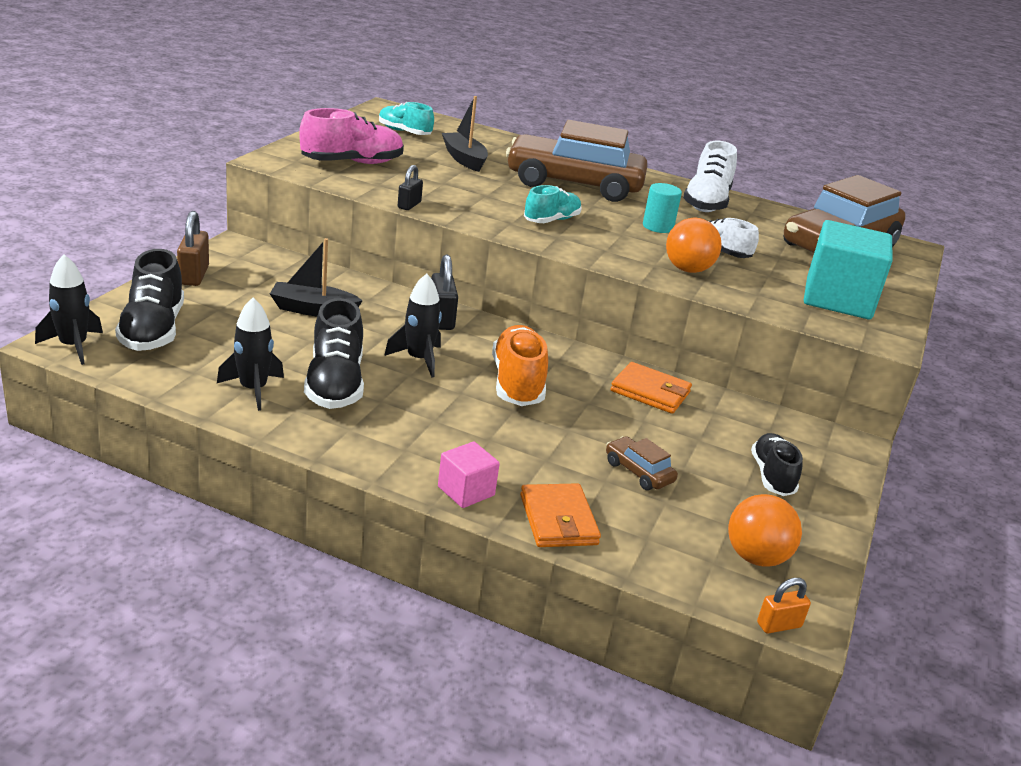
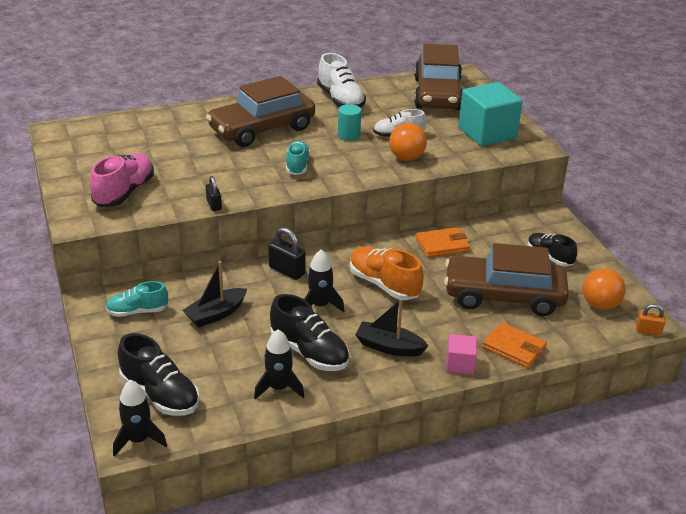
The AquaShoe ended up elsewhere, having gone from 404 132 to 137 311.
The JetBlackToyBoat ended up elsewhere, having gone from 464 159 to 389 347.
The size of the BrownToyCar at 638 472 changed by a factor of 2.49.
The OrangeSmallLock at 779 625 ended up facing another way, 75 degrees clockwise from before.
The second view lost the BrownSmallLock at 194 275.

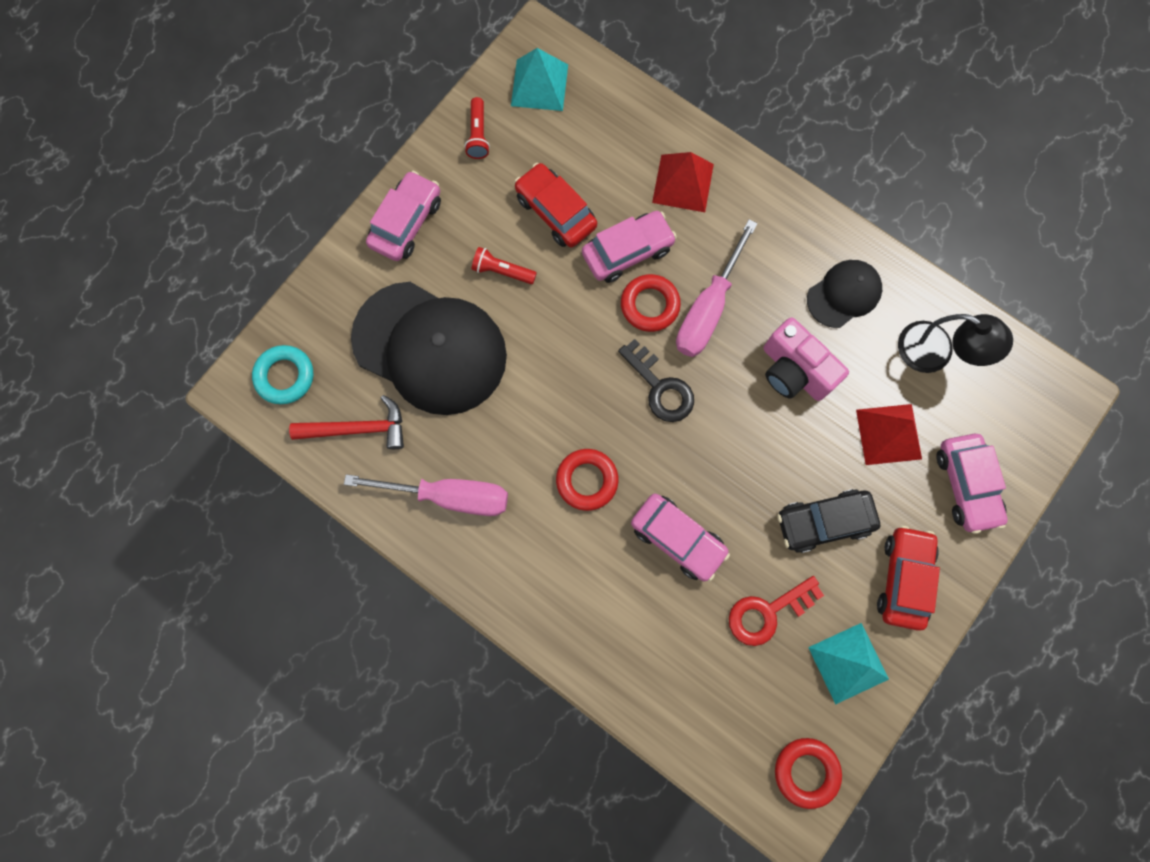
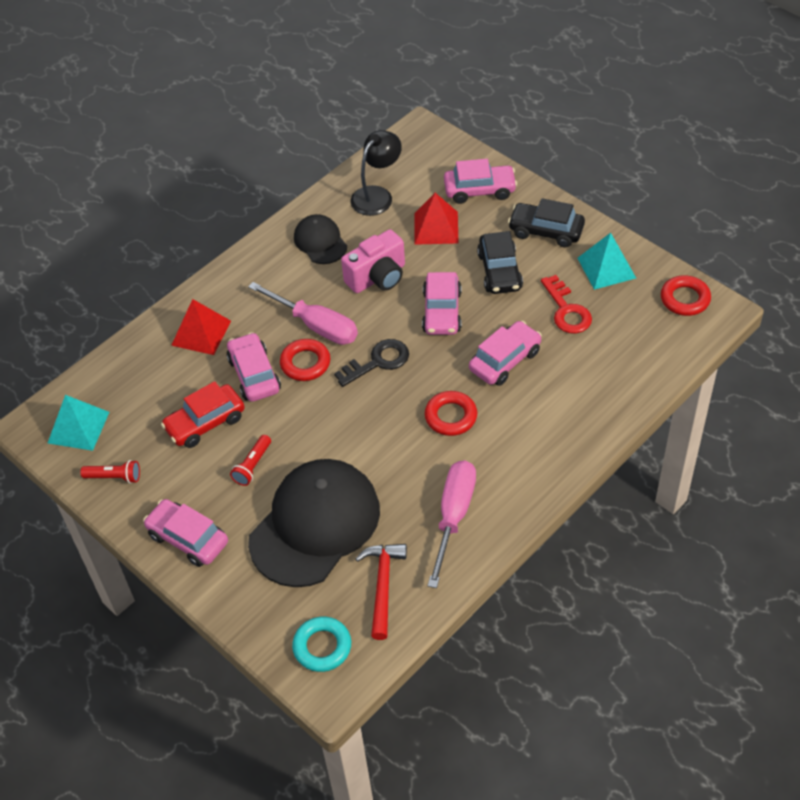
The second view gained the RosePinkToyCar at 442 312.
What was the CrimsonToyCar at 903 578 turned into the JetBlackToyCar at 546 231.

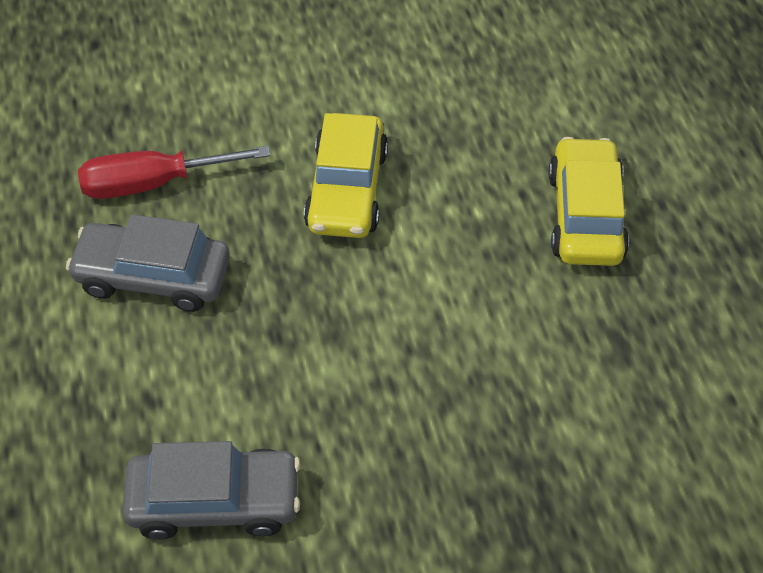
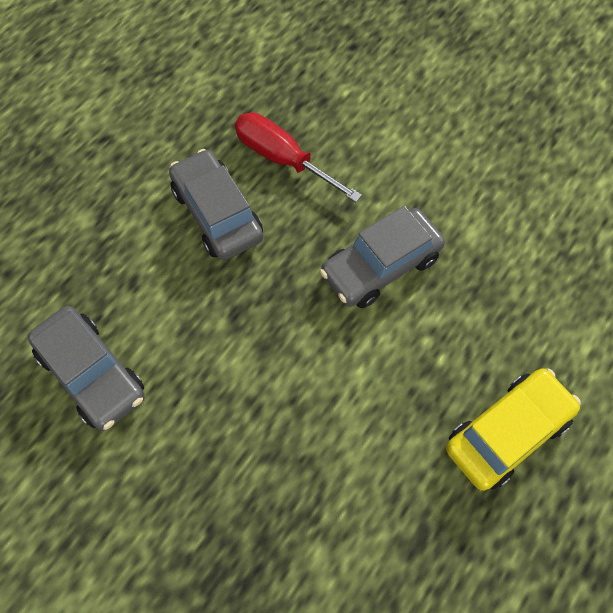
What was the BrightYellowToyCar at 347 189 turned into the GrayToyCar at 380 266.

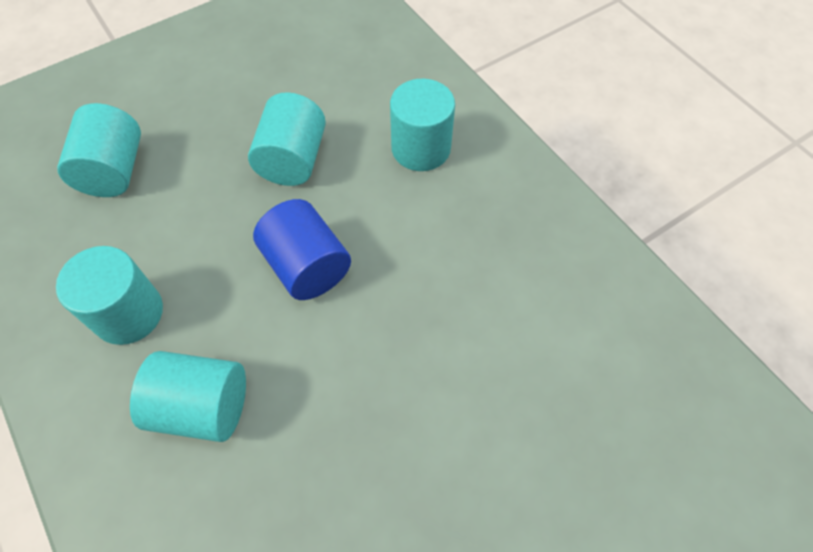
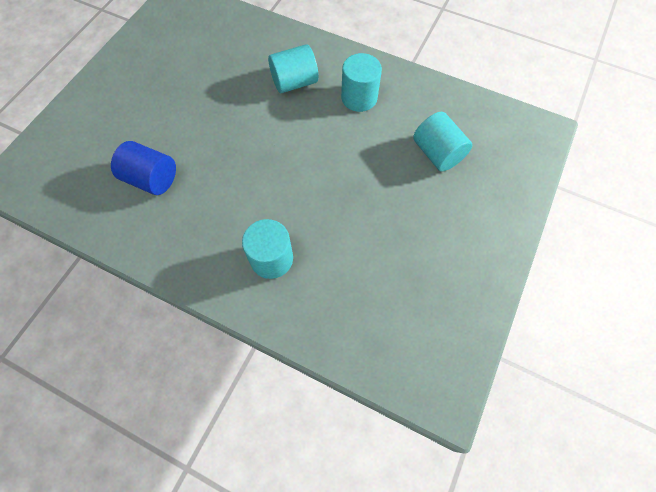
The BlueCylinderShape ended up elsewhere, having gone from 307 266 to 152 179.
The second view lost the AquaCylinderShape at 292 159.

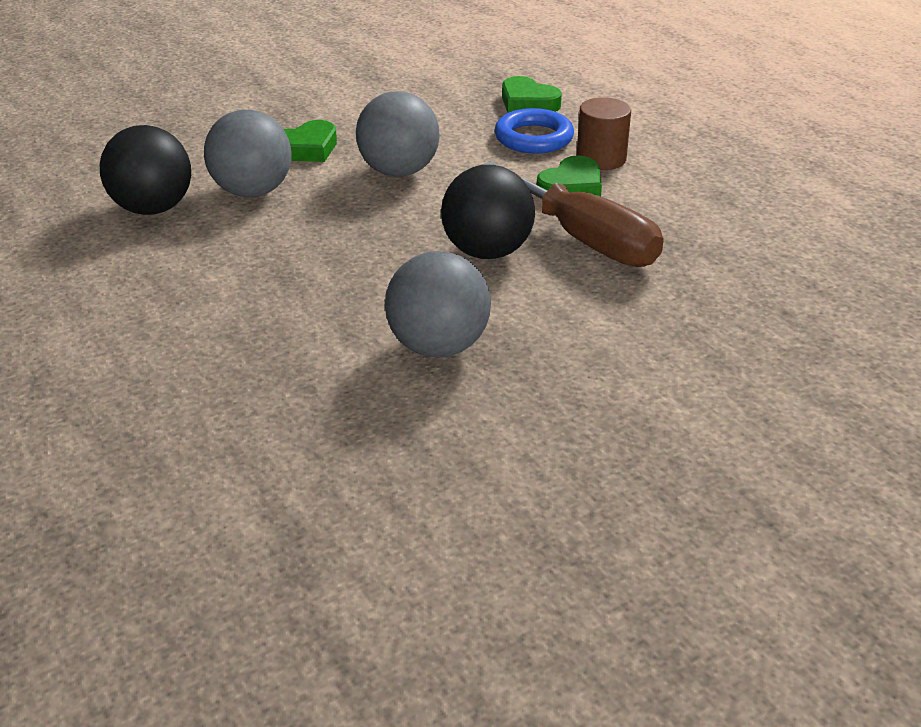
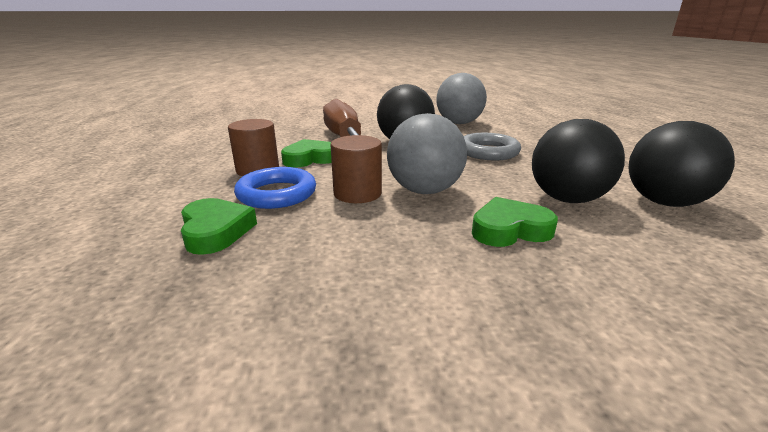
The second view gained the BrownCylinderShape at 357 193.
The second view gained the GrayRing at 488 152.
What was the GrayPlayBall at 252 192 turned into the JetBlackPlayBall at 567 199.

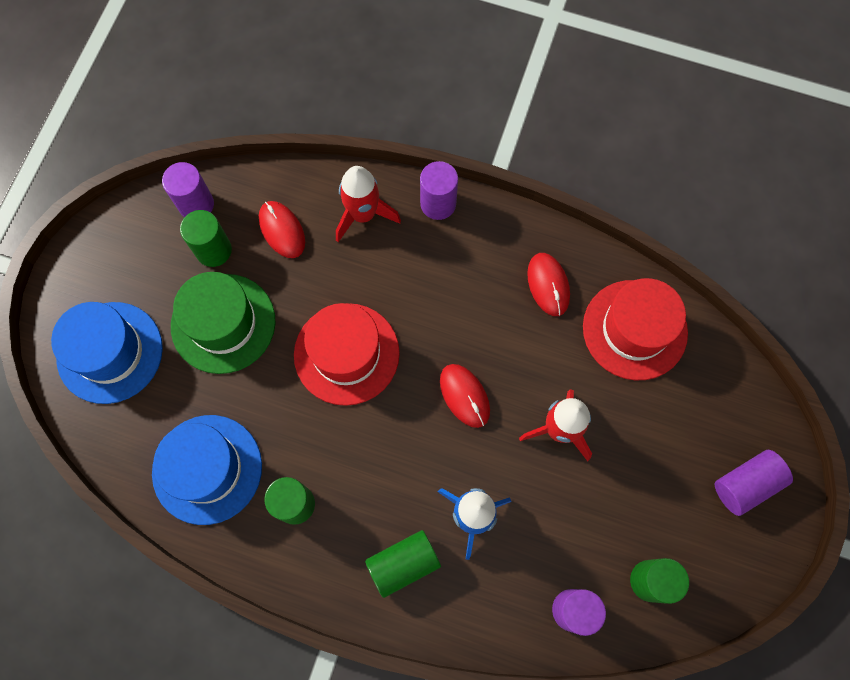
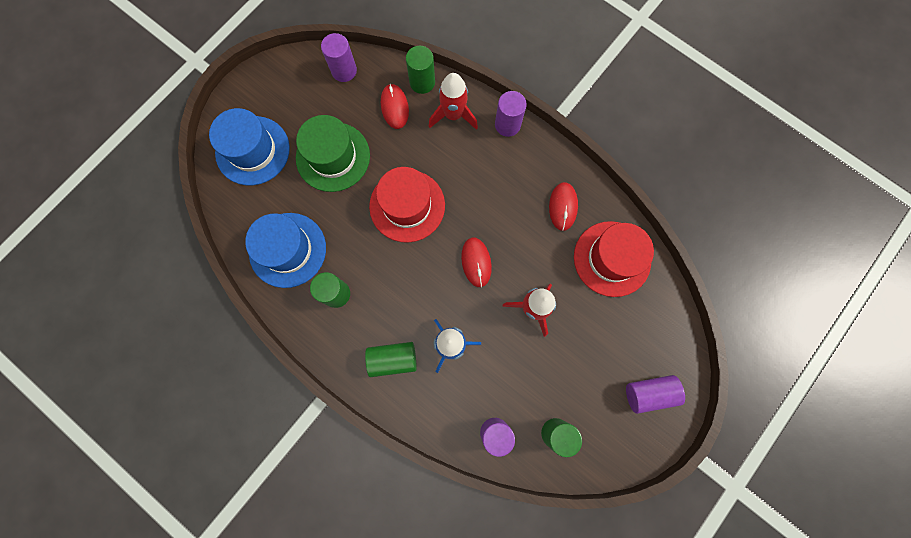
The LeafGreenCylinderShape ended up elsewhere, having gone from 213 250 to 422 82.

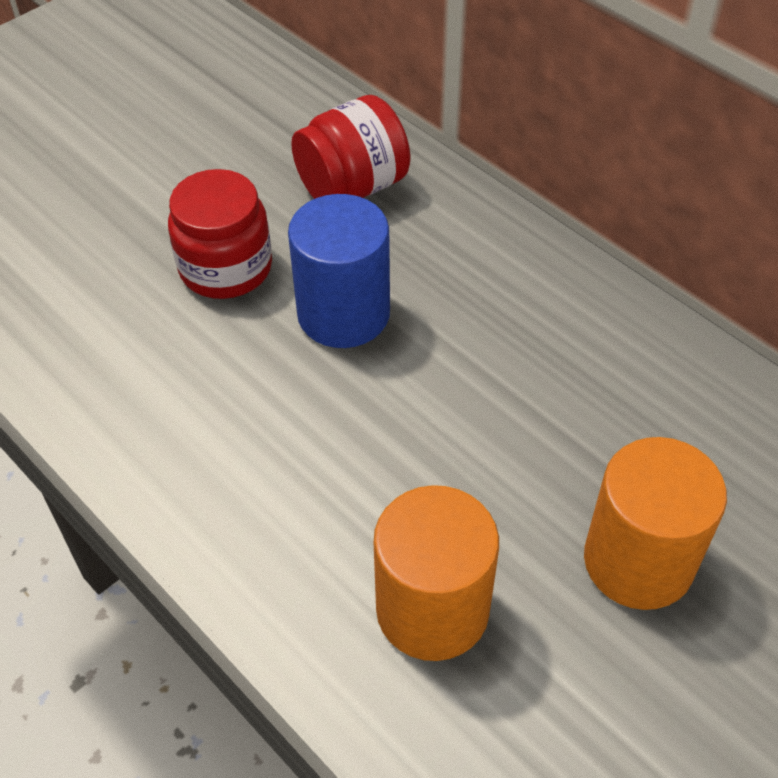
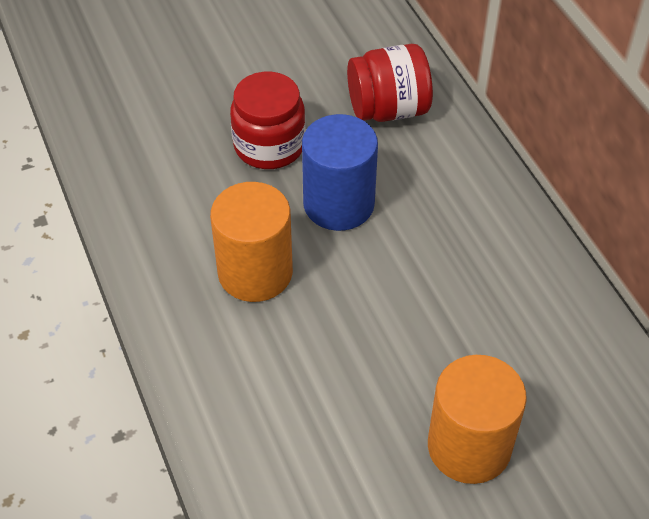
The OrangeCylinderShape ended up elsewhere, having gone from 432 609 to 255 272.

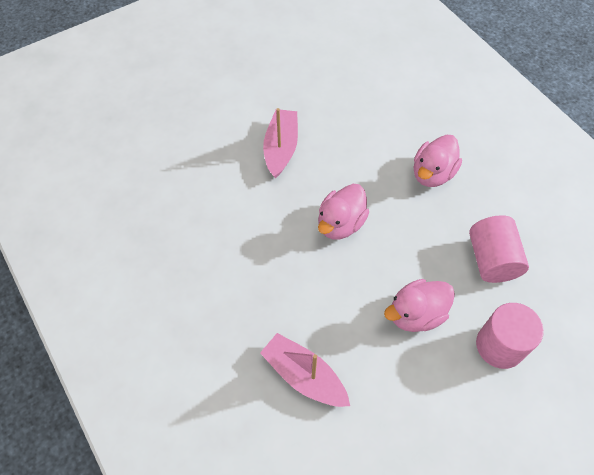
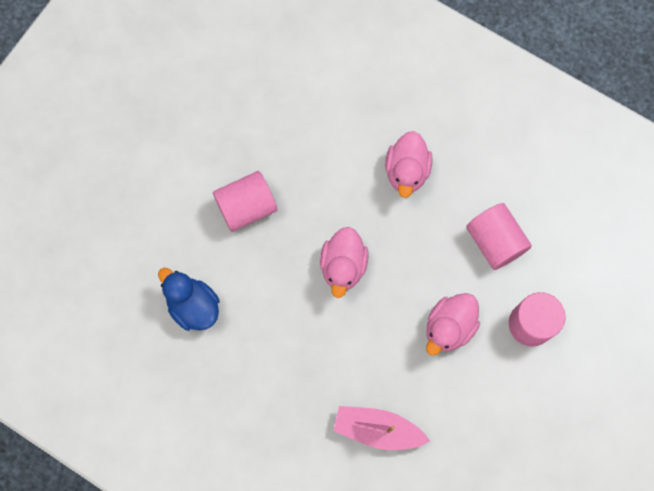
The second view gained the BlueToyDuck at 193 306.
Where the RosePinkToyBoat stood at 281 148, the RosePinkCylinderShape came to stand at 246 207.

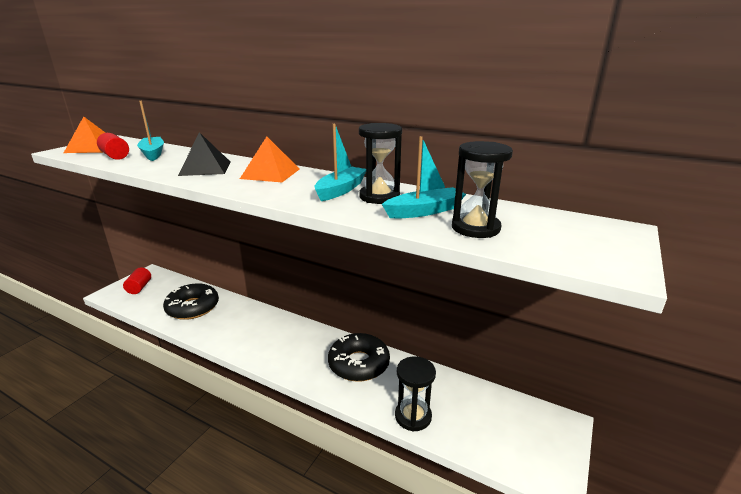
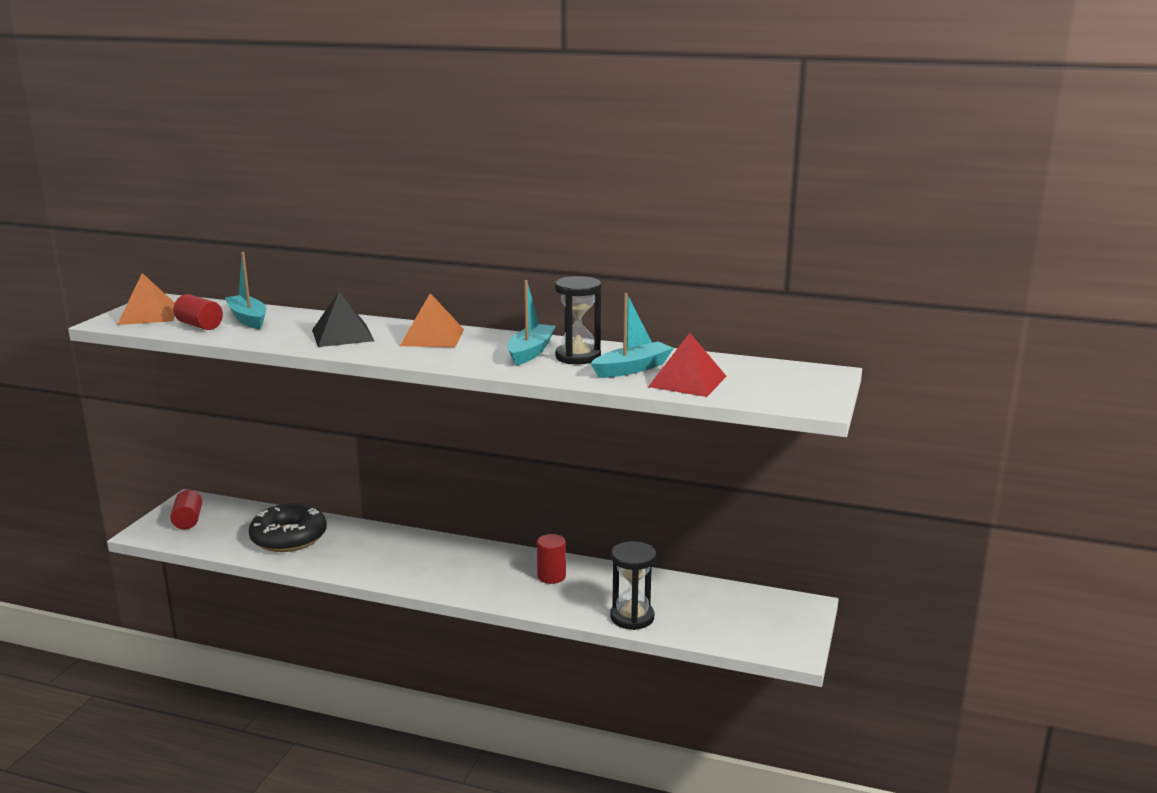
Where the JetBlackDoughnut stood at 359 364, the CrimsonCylinderShape came to stand at 551 576.
Where the JetBlackSandglass stood at 475 228, the CrimsonPyramidShape came to stand at 687 381.

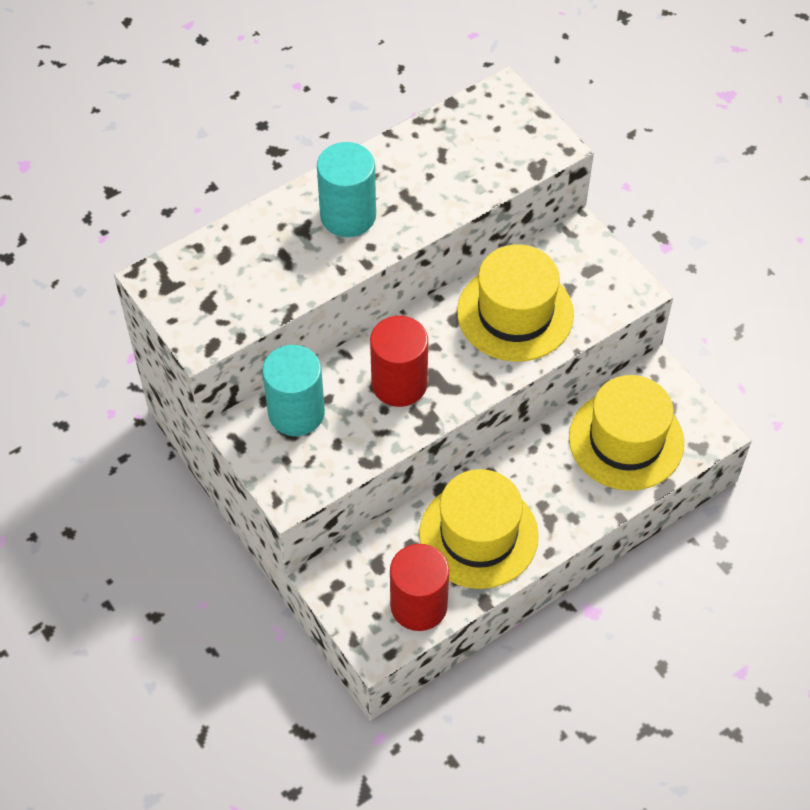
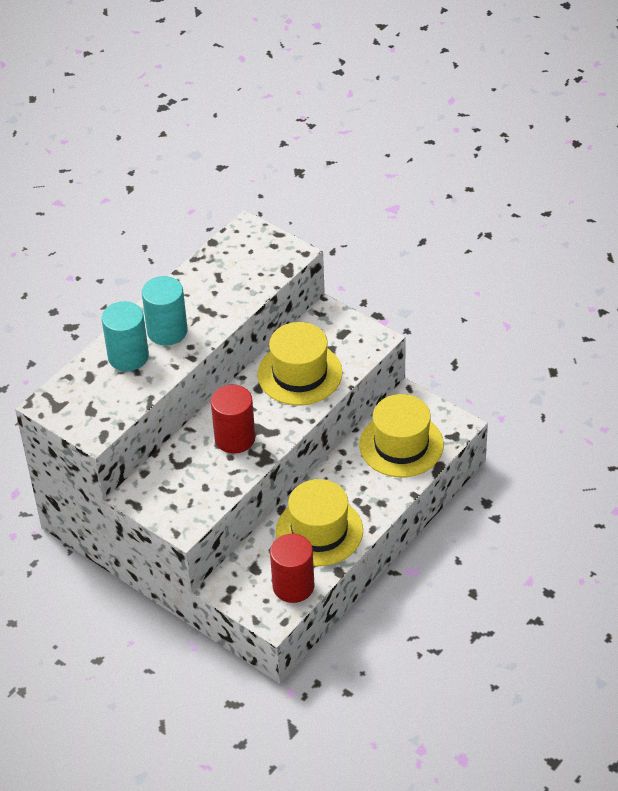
The AquaCylinderShape ended up elsewhere, having gone from 296 412 to 128 356.

